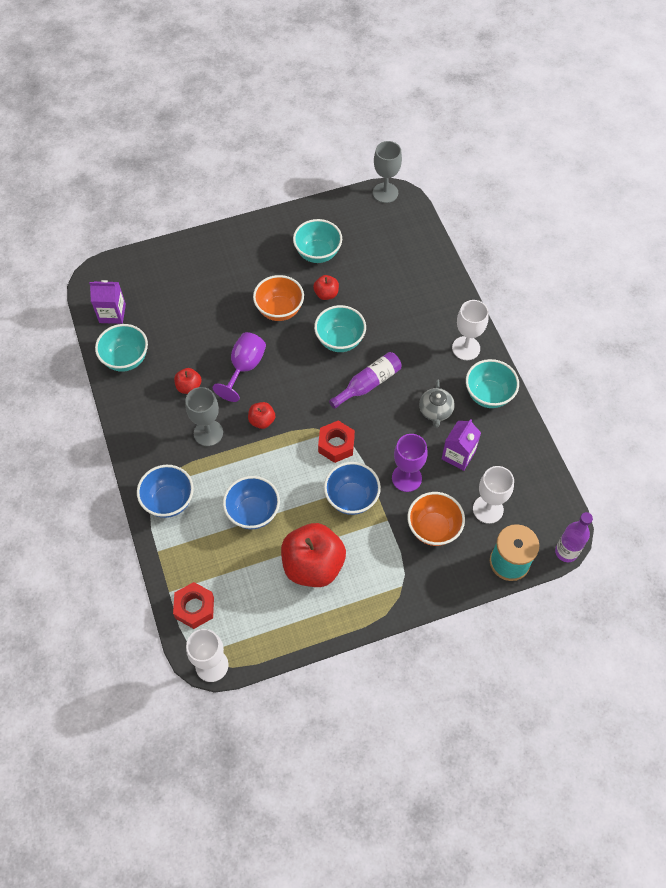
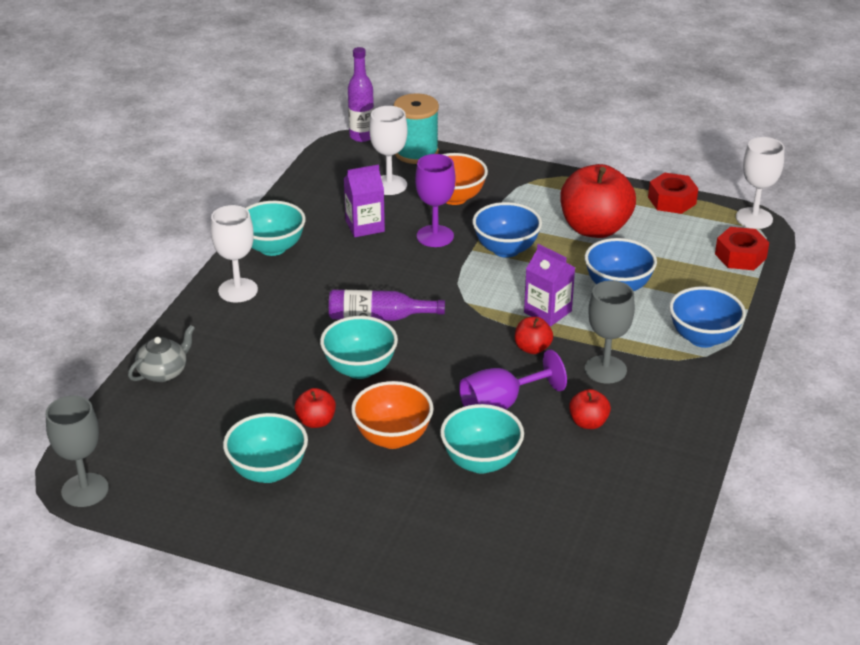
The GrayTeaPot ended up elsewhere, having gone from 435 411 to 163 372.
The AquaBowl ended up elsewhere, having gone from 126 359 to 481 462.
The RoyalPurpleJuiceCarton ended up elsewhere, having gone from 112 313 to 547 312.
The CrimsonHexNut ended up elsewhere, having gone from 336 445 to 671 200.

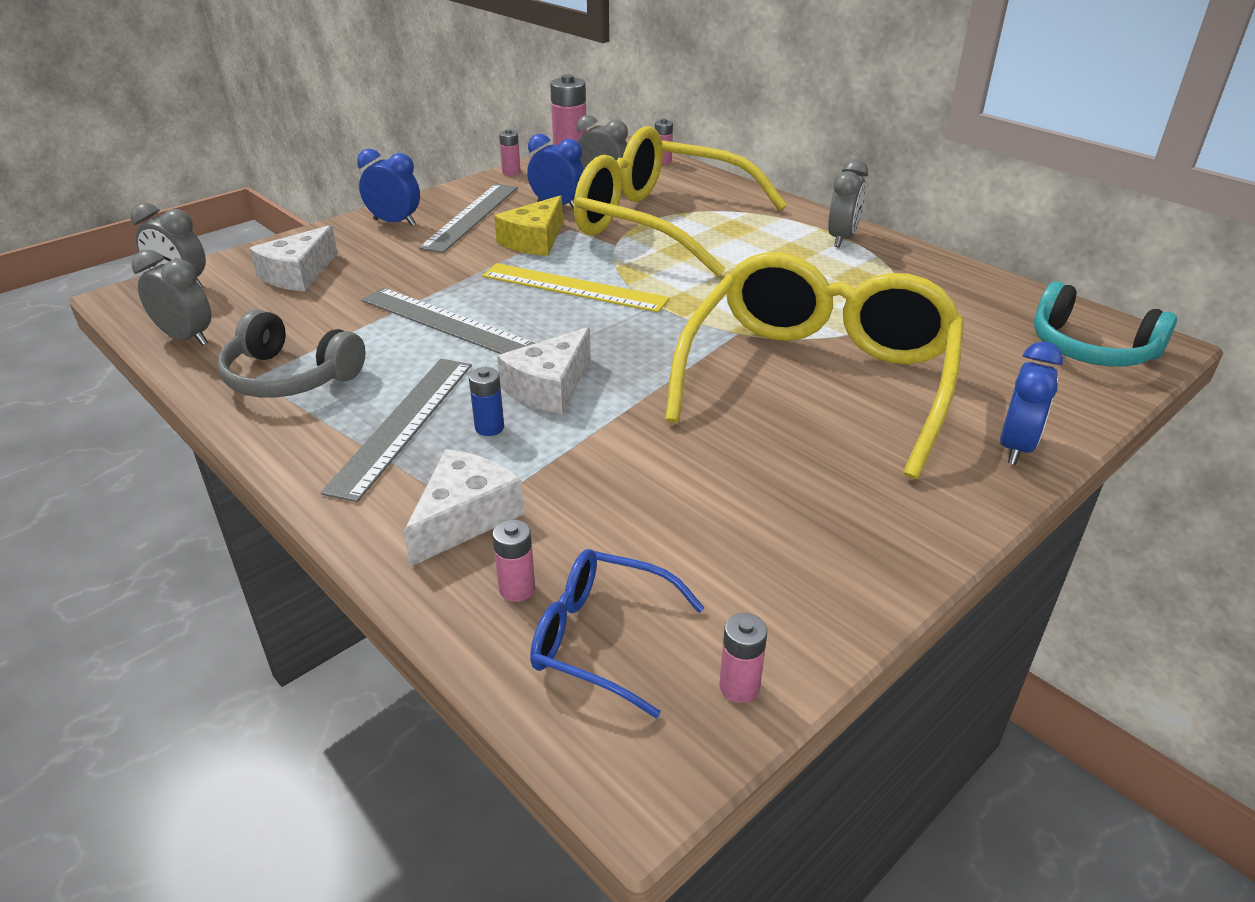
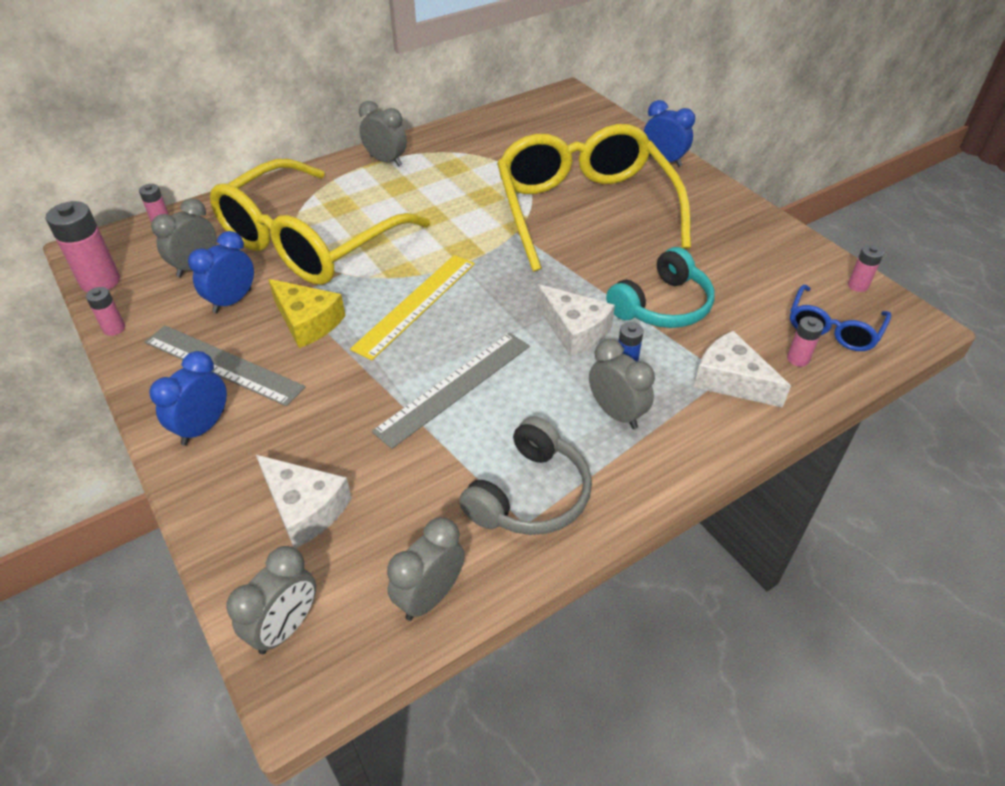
The BrightYellowSpectacles at 818 380 ended up facing another way, 45 degrees clockwise from before.
Where the GrayStraightedge stood at 403 424, the GrayAlarmClock came to stand at 616 413.
The AquaHeadphones ended up elsewhere, having gone from 1090 349 to 662 306.

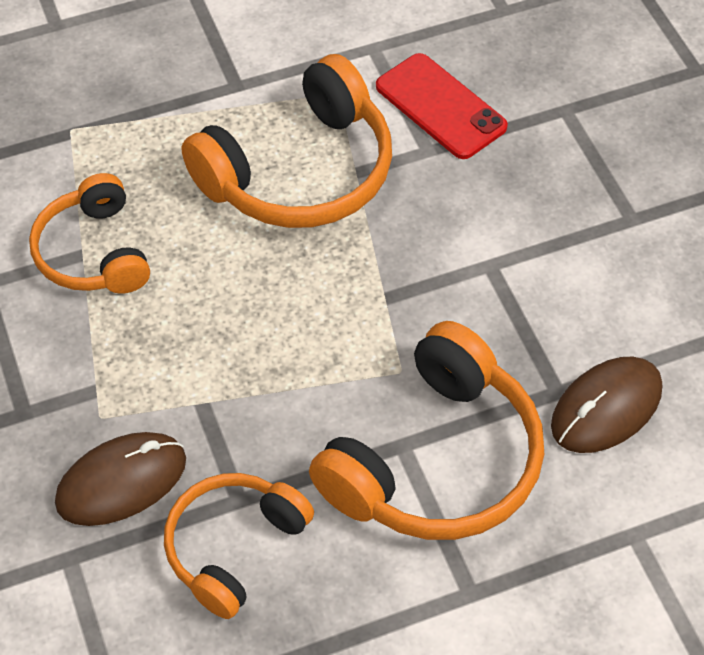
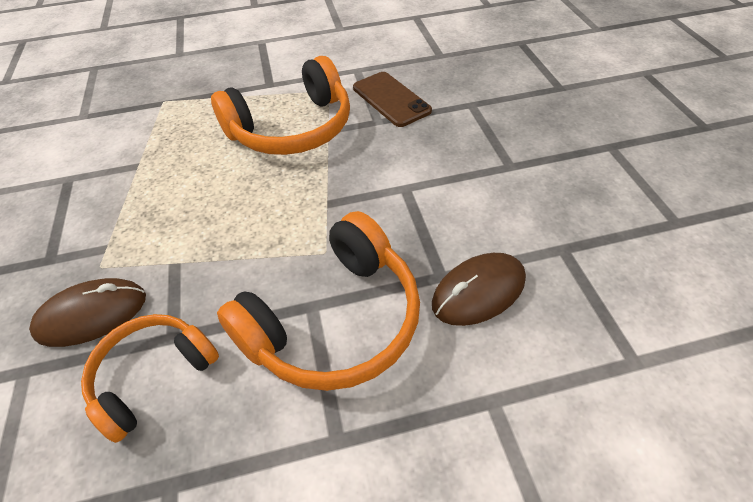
What was the CrimsonMobilePhone at 440 107 turned into the BrownMobilePhone at 391 99.
The second view lost the OrangeHeadphones at 94 252.

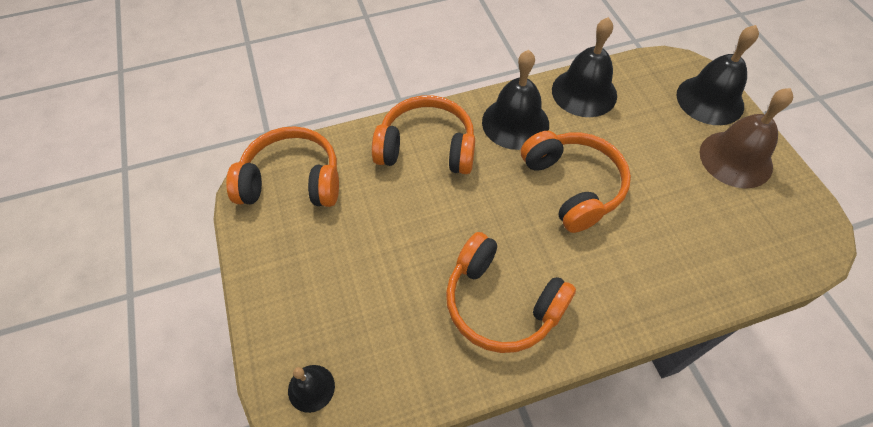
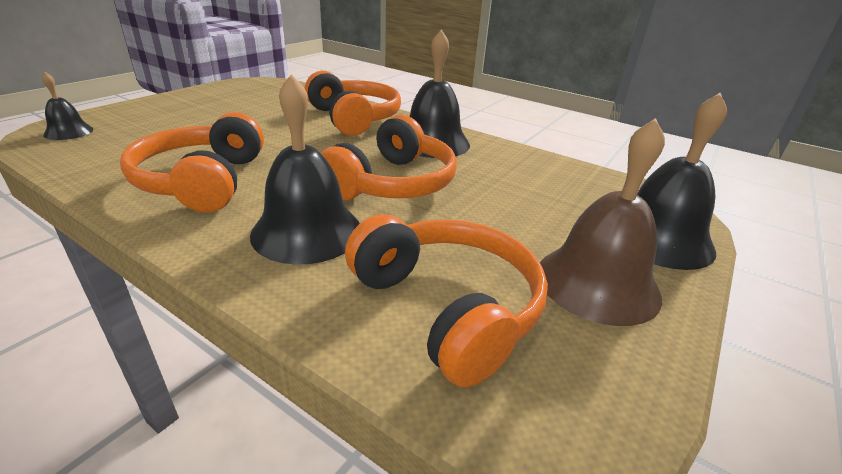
The JetBlackHandBell ended up elsewhere, having gone from 584 92 to 307 231.
The OrangeHeadphones ended up elsewhere, having gone from 292 180 to 448 307.

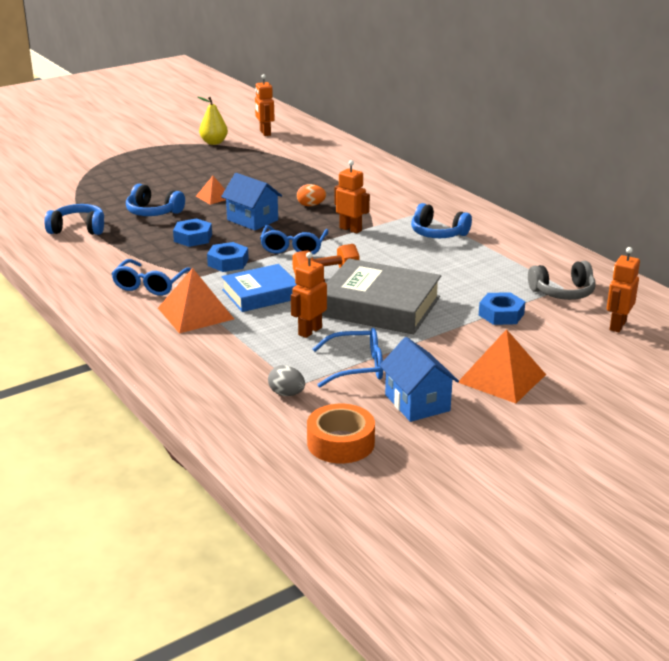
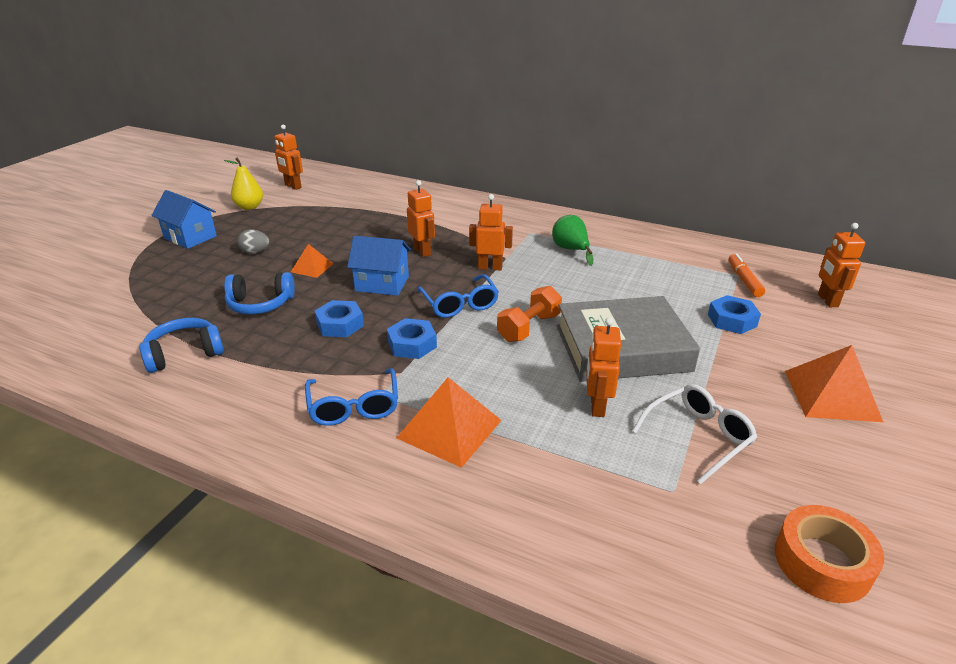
The BlueCottage ended up elsewhere, having gone from 417 403 to 190 237.
The GrayEgg ended up elsewhere, having gone from 286 394 to 255 252.
Where the OrangeEgg stood at 311 205, the OrangeToyRobot came to stand at 422 251.
Where the BlueHeadphones stood at 438 233, the LeafGreenToyPear came to stand at 571 250.
What was the BlueSpectacles at 357 367 turned into the WhiteSpectacles at 698 436.
Where the GrayHeadphones stood at 563 292, the OrangeMarker came to stand at 744 280.
The second view lost the BlueHardcover at 261 294.

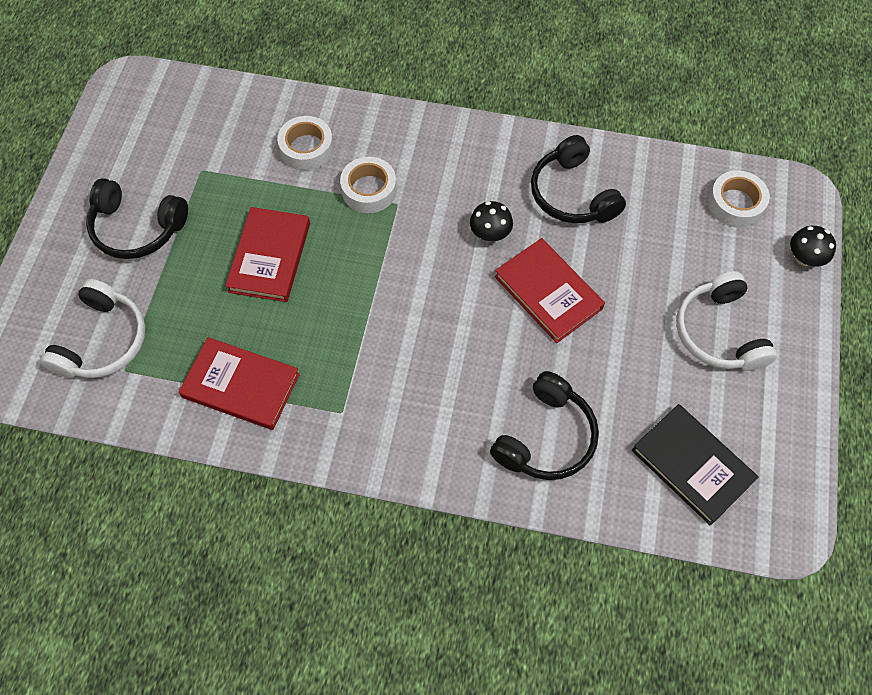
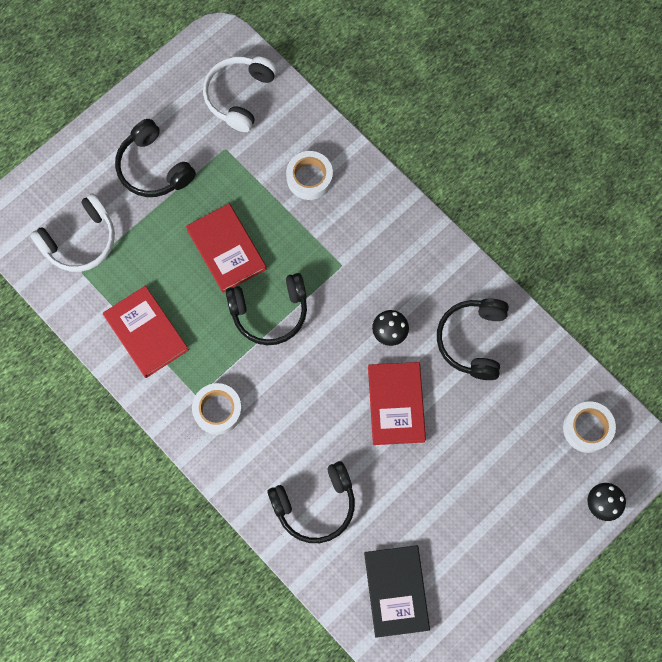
The CrimsonHardcover at 269 257 ended up facing another way, 75 degrees counterclockwise from before.
The WhiteRollOfTape ended up elsewhere, having gone from 369 190 to 218 410.
The WhiteHeadphones ended up elsewhere, having gone from 719 332 to 239 96.
The second view gained the JetBlackHeadphones at 270 312.

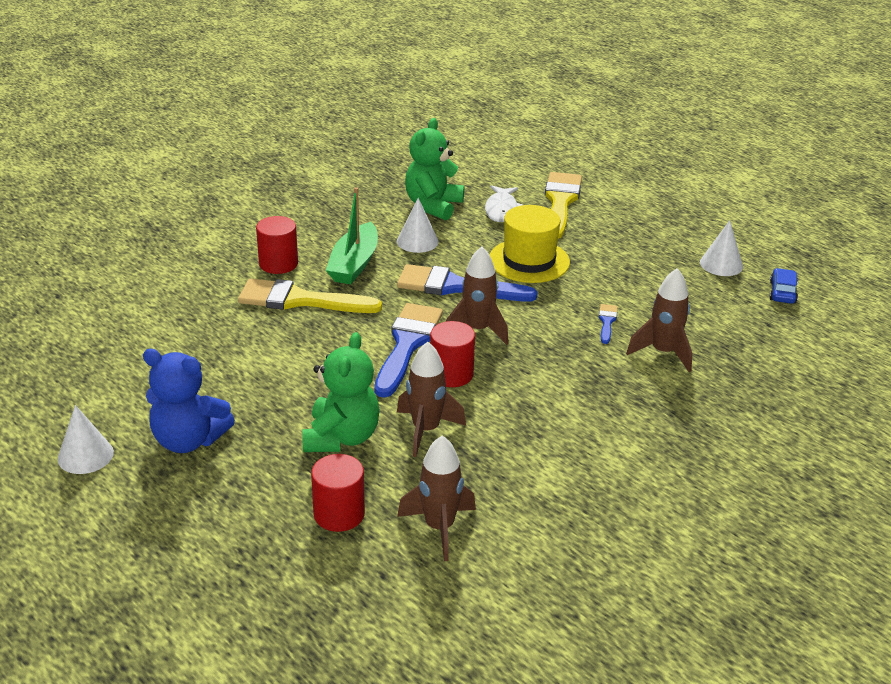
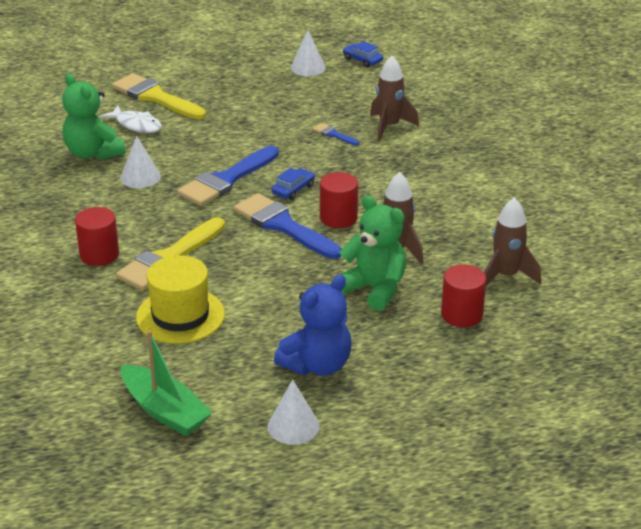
The LeafGreenToyBoat ended up elsewhere, having gone from 354 264 to 165 411.
The BrightYellowTallHat ended up elsewhere, having gone from 529 261 to 180 315.
Where the BrownSpaceship stood at 477 330, the BlueToyCar came to stand at 293 189.

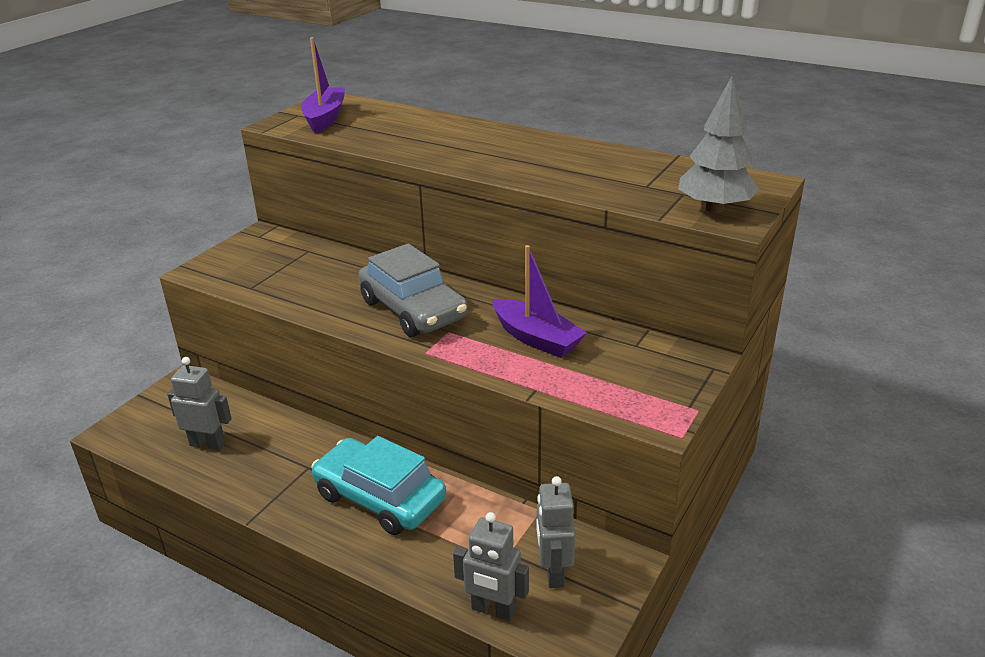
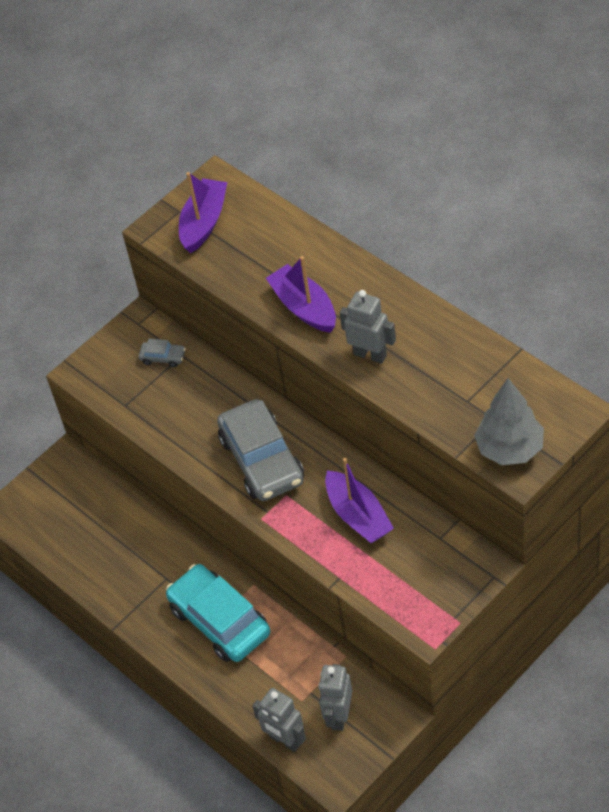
The second view gained the GrayToyCar at 163 357.
The second view gained the RoyalPurpleToyBoat at 304 307.
The GrayToyRobot ended up elsewhere, having gone from 208 444 to 370 355.

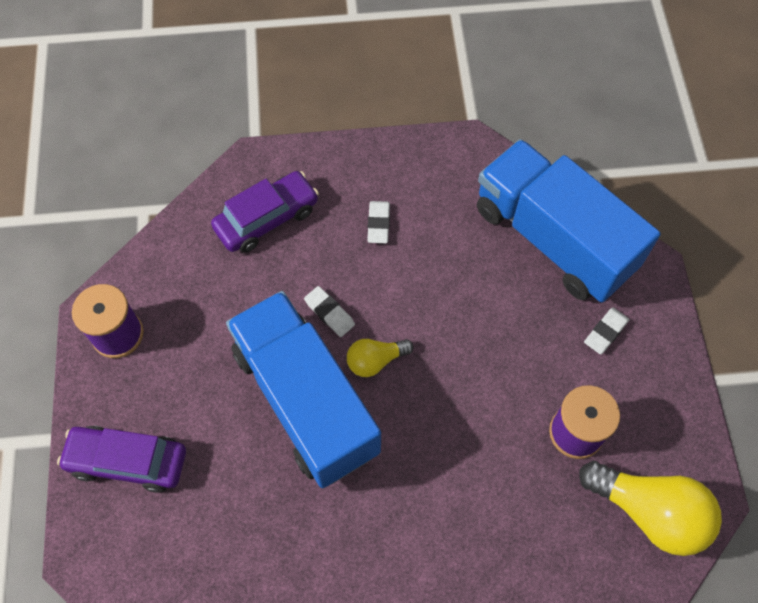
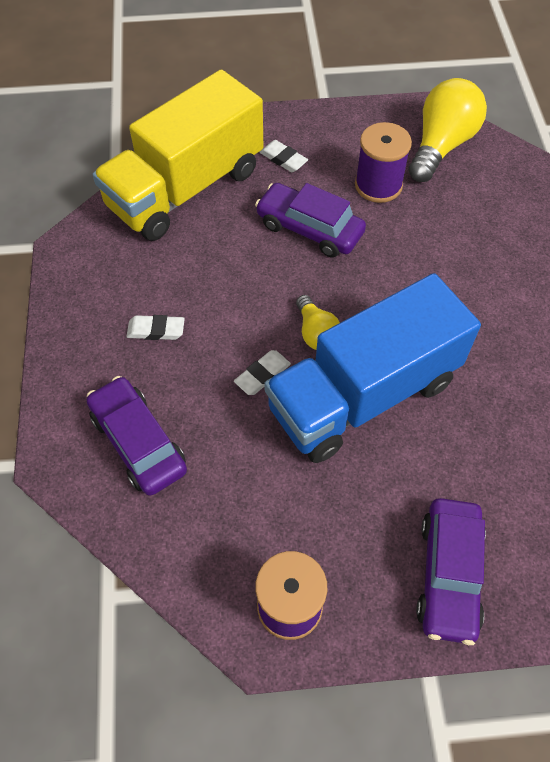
What was the BlueToyTruck at 553 239 turned into the BrightYellowToyTruck at 185 188.
The second view gained the RoyalPurpleToyCar at 309 229.

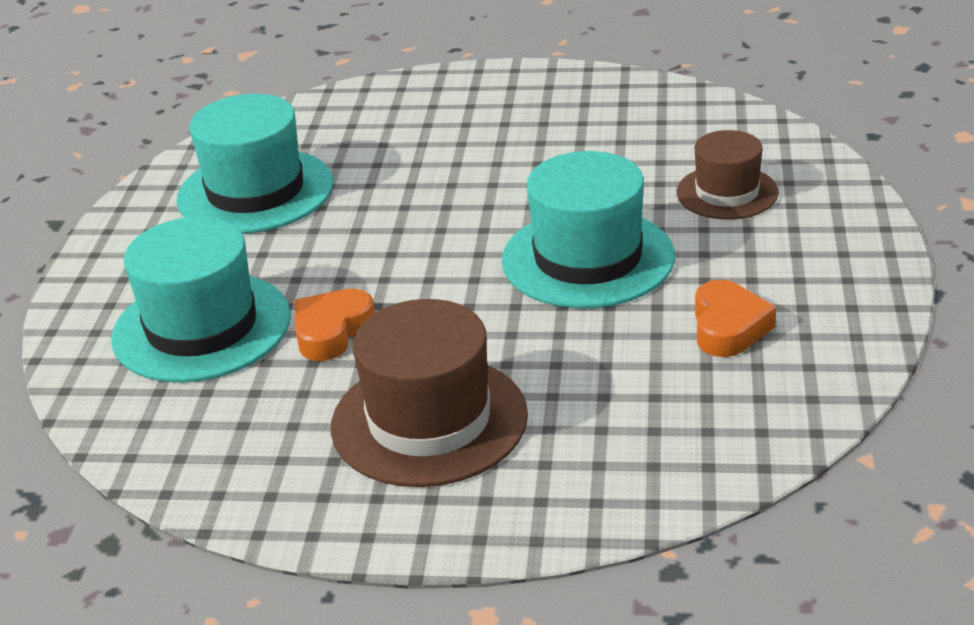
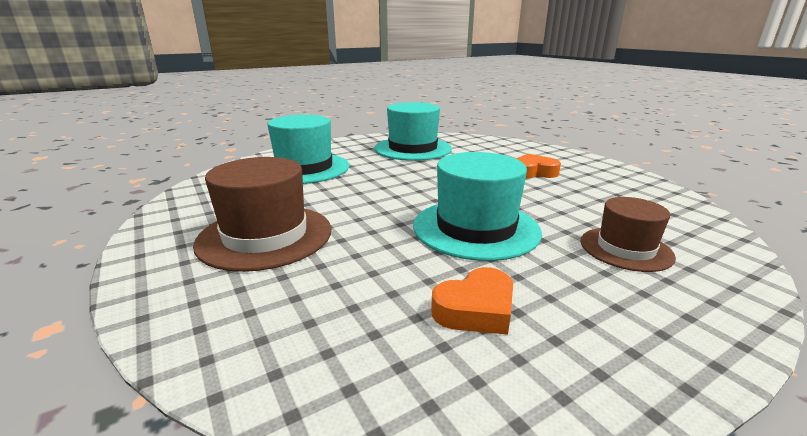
The OrangeHeartShape ended up elsewhere, having gone from 332 331 to 533 172.

